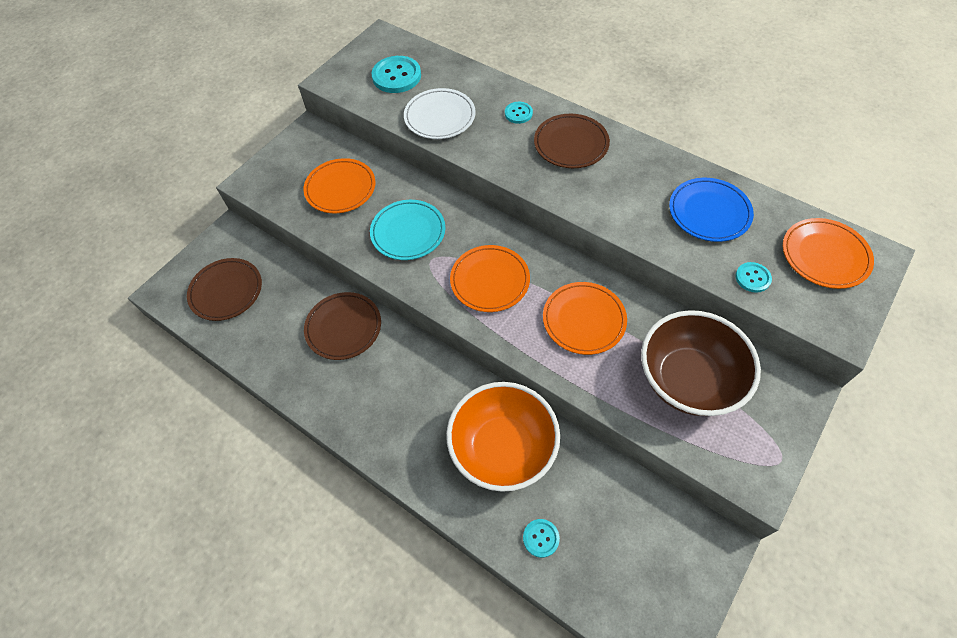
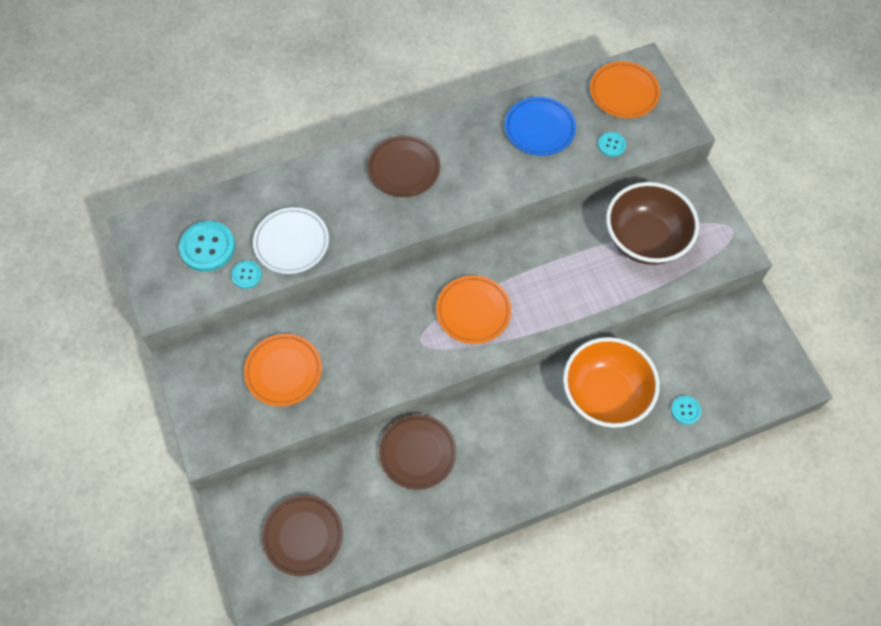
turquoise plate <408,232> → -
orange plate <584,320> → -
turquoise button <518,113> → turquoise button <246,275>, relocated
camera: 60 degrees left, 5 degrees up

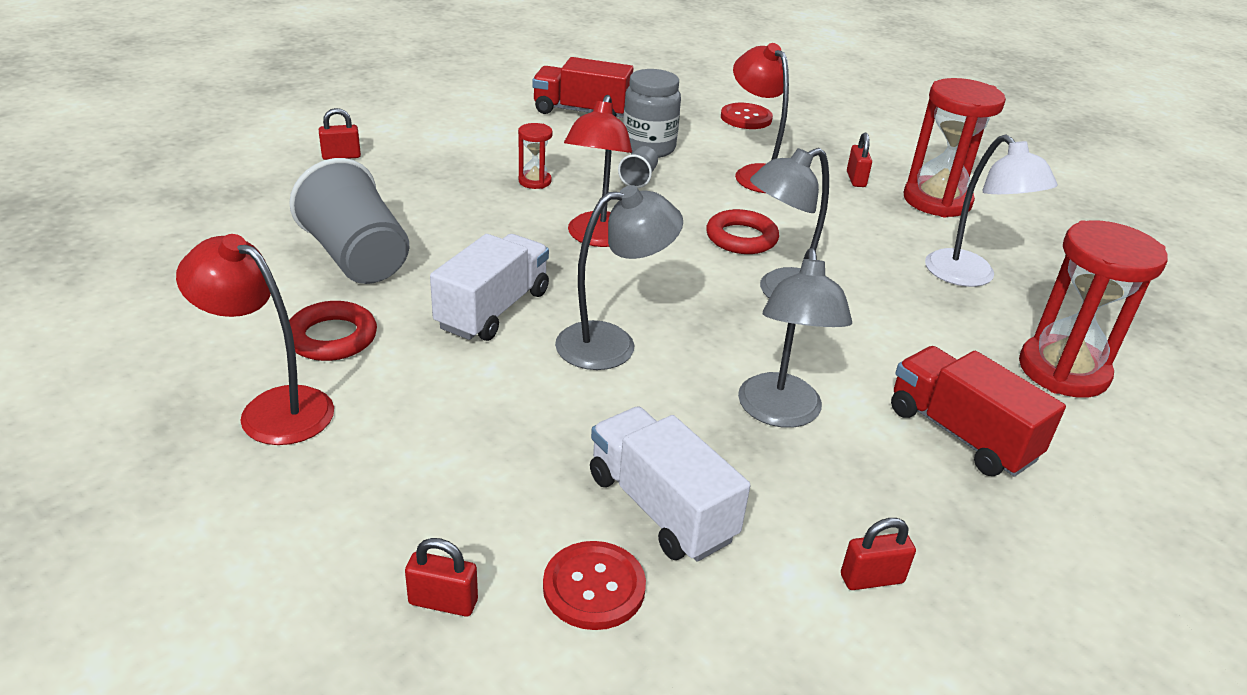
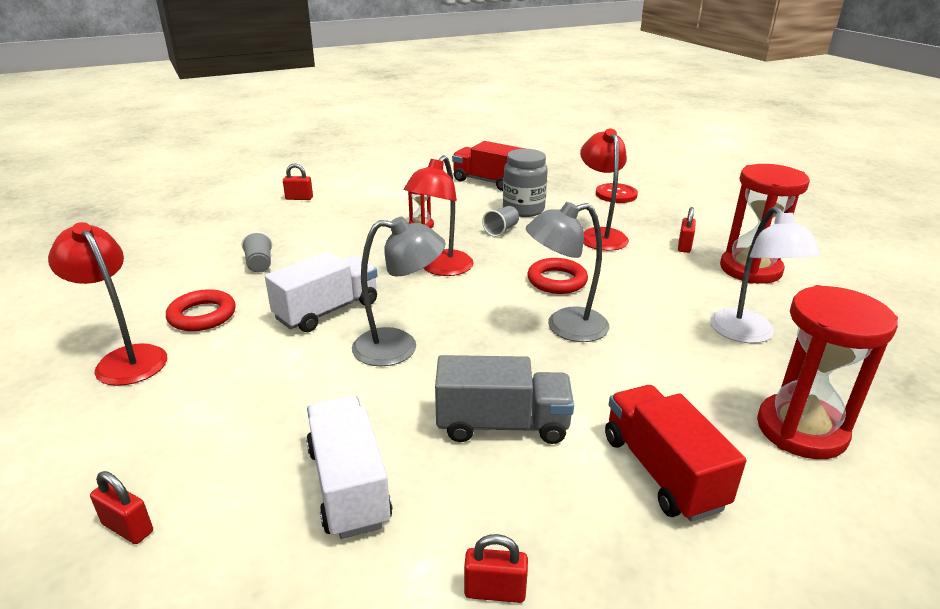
red button <594,587> → -
grey lamp <780,413> → grey truck <502,424>
grey cup <357,258> → grey cup <259,264>, x0.45
camera: 20 degrees right, 5 degrees down

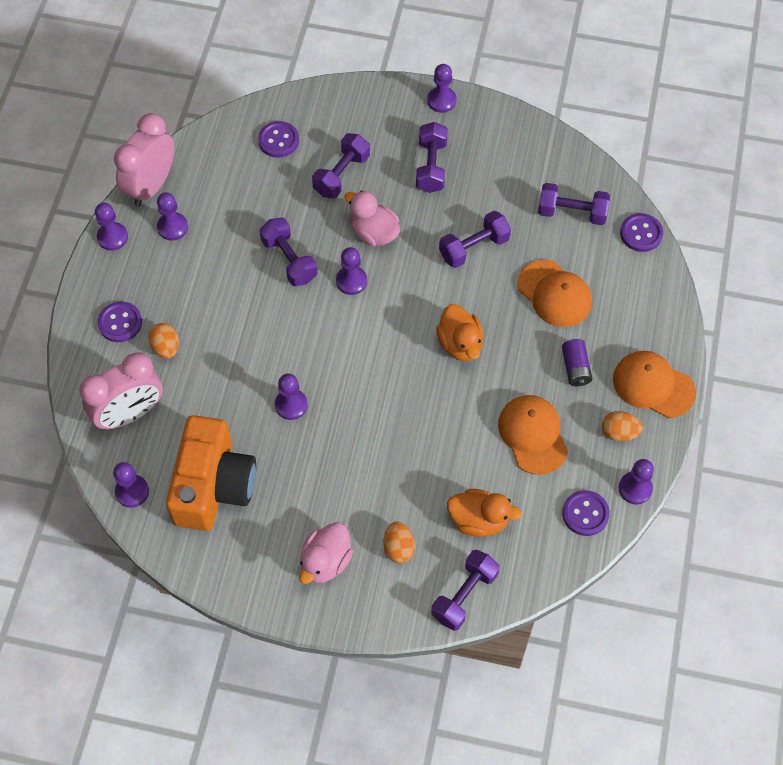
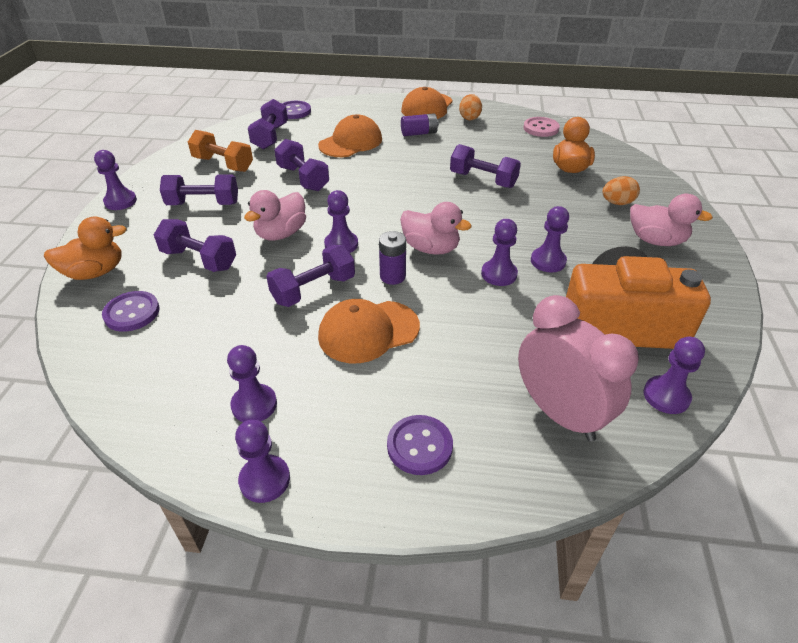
pink clock <151,186> → -
orange egg <166,347> → -
- → orange dumbbell <223,164>
- → purple battery <392,276>
- → pink duck <431,248>
purple dumbbell <464,595> → purple dumbbell <483,180>, relocated
orange duck <460,344> → orange duck <95,272>, relocated
orange cap <533,435> → orange cap <368,331>, relocated
purple pawn <635,488> → purple pawn <548,261>, relocated
purple button <585,514> → pink button <541,128>
camera: 95 degrees left, 20 degrees down

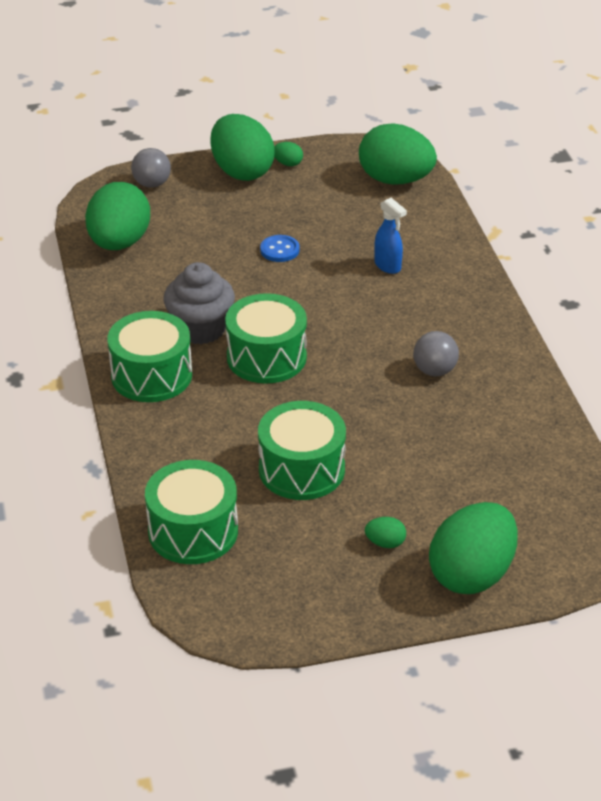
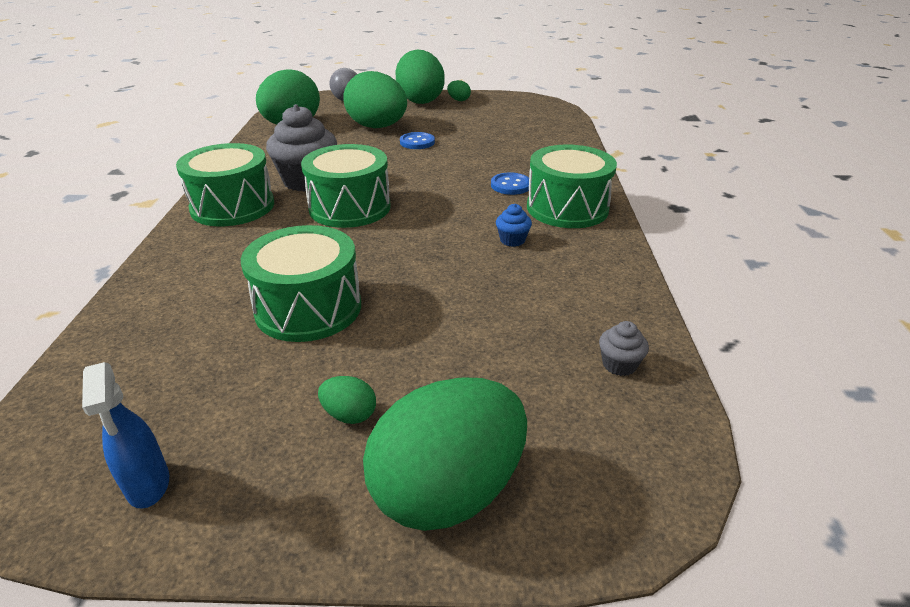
- → blue button <510,185>
- → grey cupcake <619,365>
green drum <193,531> → green drum <567,208>, relocated
green egg <395,180> → green egg <377,127>, relocated
blue spray bottle <388,266> → blue spray bottle <148,485>, relocated
grey ball <434,371> → blue cupcake <512,240>
camera: 15 degrees right, 5 degrees down

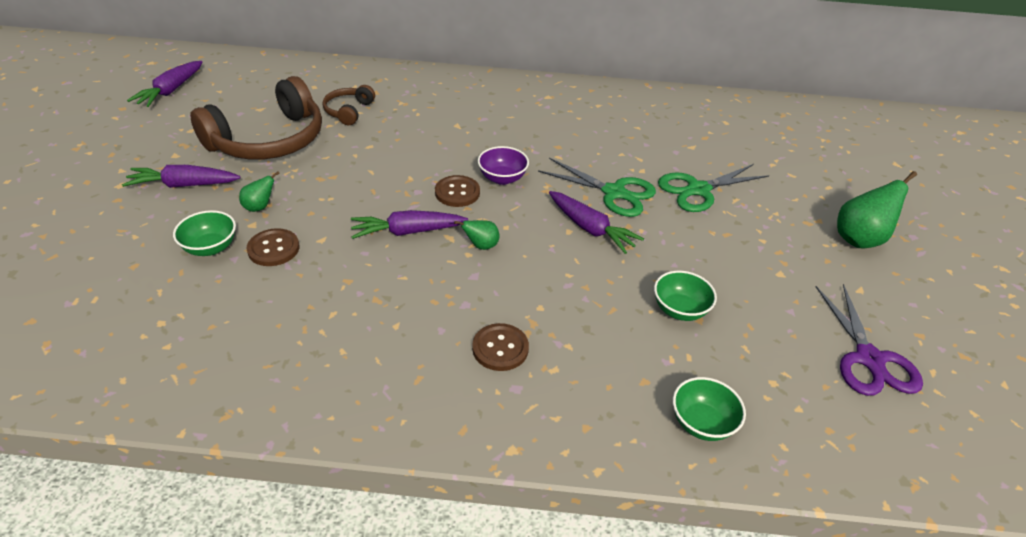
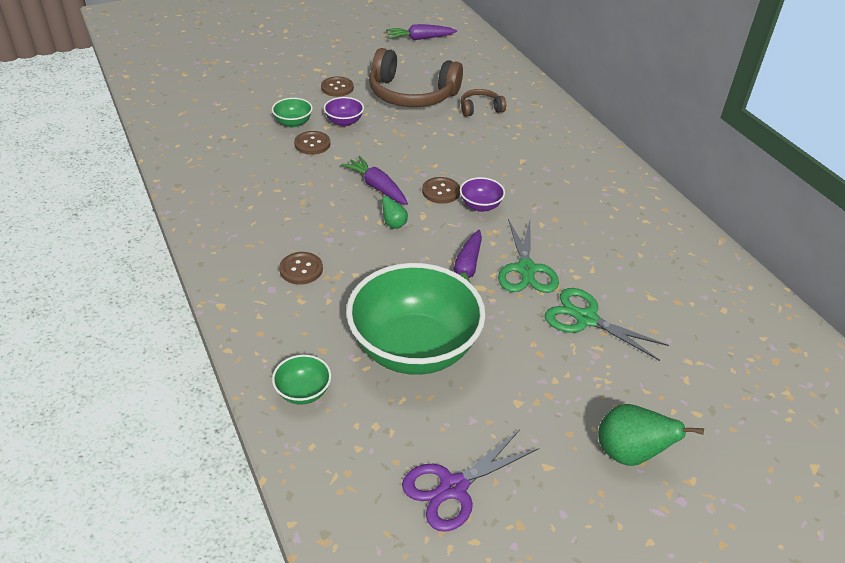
purple carrot <184,185> → brown button <337,88>
green pear <260,207> → purple bowl <344,122>
green bowl <679,310> → green bowl <414,348>, x2.43
camera: 60 degrees right, 0 degrees up

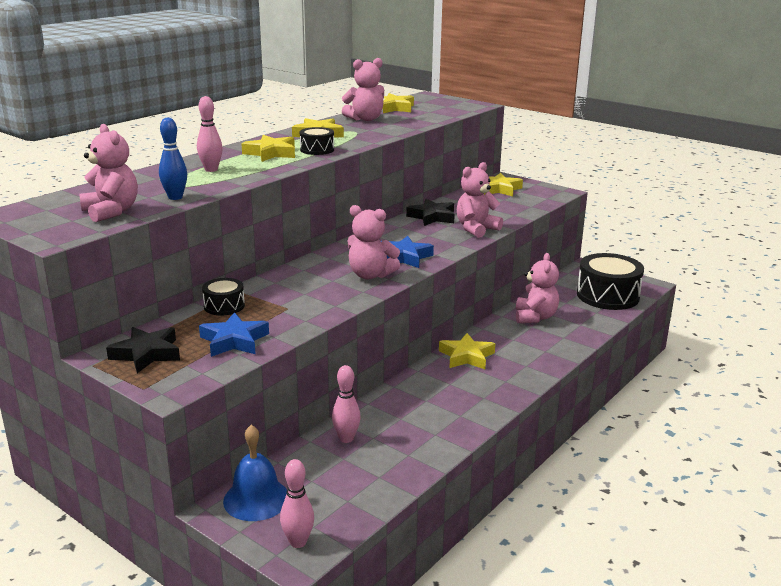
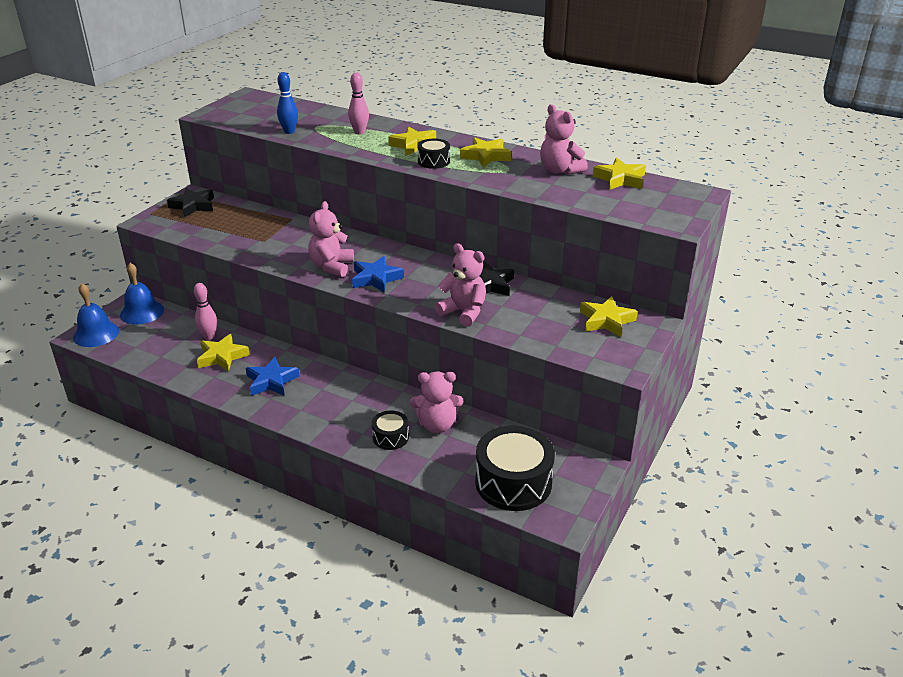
pink teddy bear <111,212> → -
blue star <234,341> → blue star <271,381>, relocated
black drum <224,306> → black drum <390,437>, relocated
yellow star <466,356> → yellow star <222,356>, relocated
pink bowling pin <298,542> → blue bell <96,334>
camera: 80 degrees right, 10 degrees up

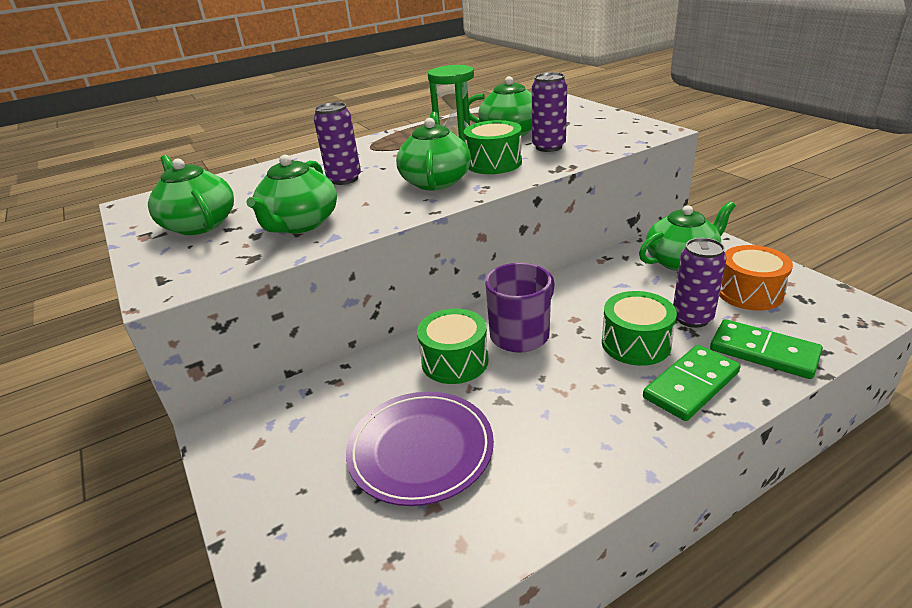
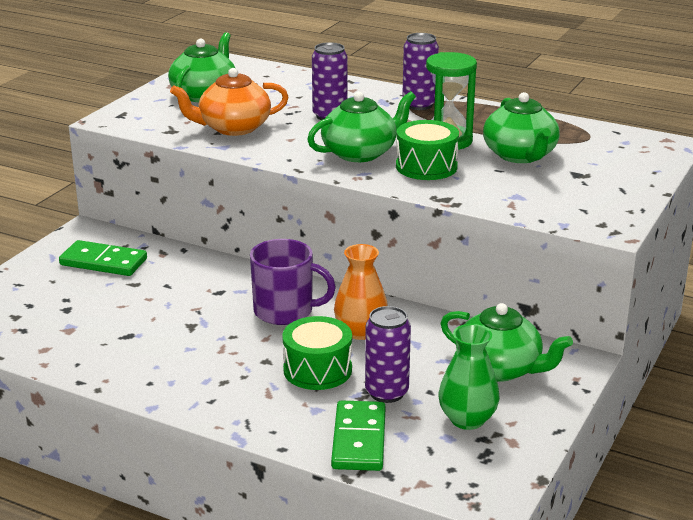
purple plate <420,450> → -
green drum <455,361> → -
- → orange vase <360,331>
purple can <548,147> → purple can <419,105>, relocated
green domino <691,385> → green domino <103,262>, relocated
orange drum <749,293> → green vase <467,419>
green teapot <300,224> → orange teapot <233,128>
camera: 55 degrees right, 5 degrees down

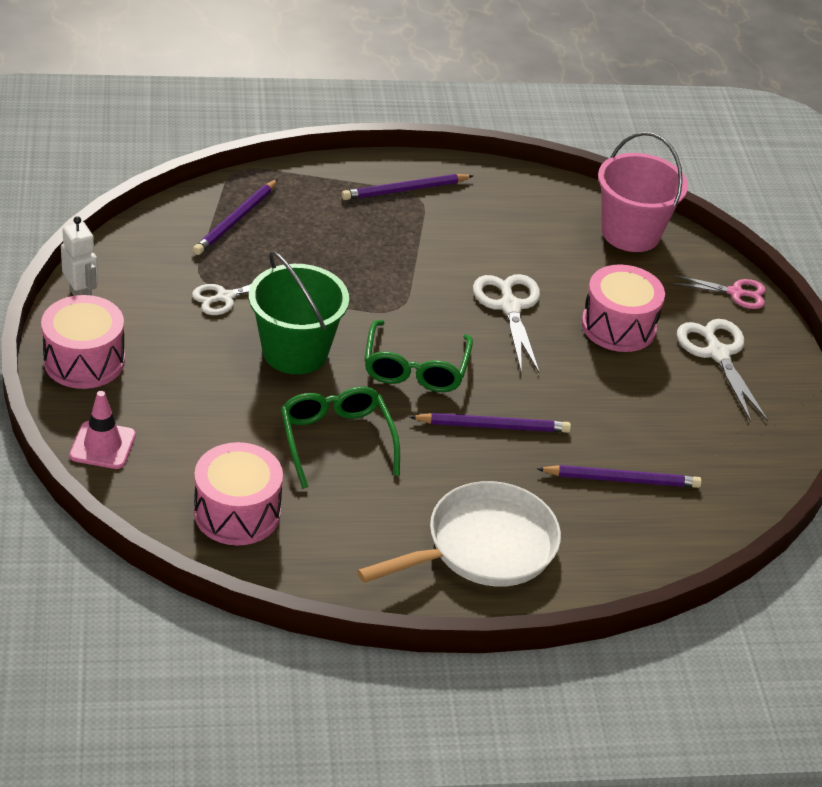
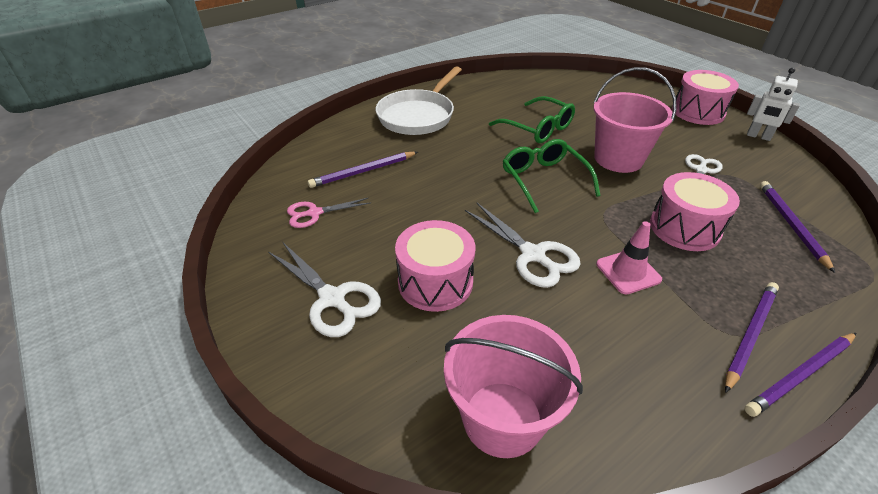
pink traffic cone <103,445> → pink traffic cone <628,272>, relocated
pink drum <237,513> → pink drum <684,228>, relocated
purple pencil <493,426> → purple pencil <801,375>, relocated
pink scissors <735,293> → pink scissors <314,213>, relocated
green bucket <295,352> → pink bucket <618,159>
camera: 155 degrees right, 0 degrees up

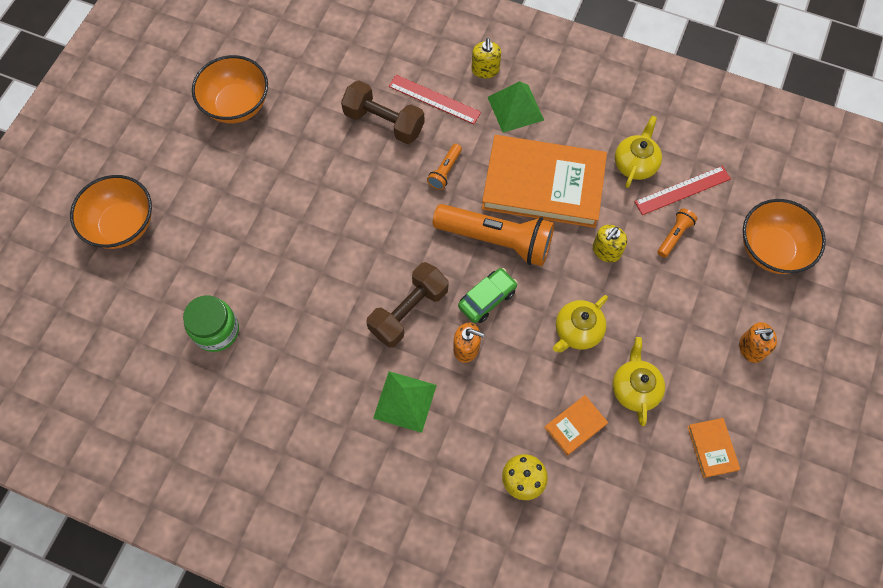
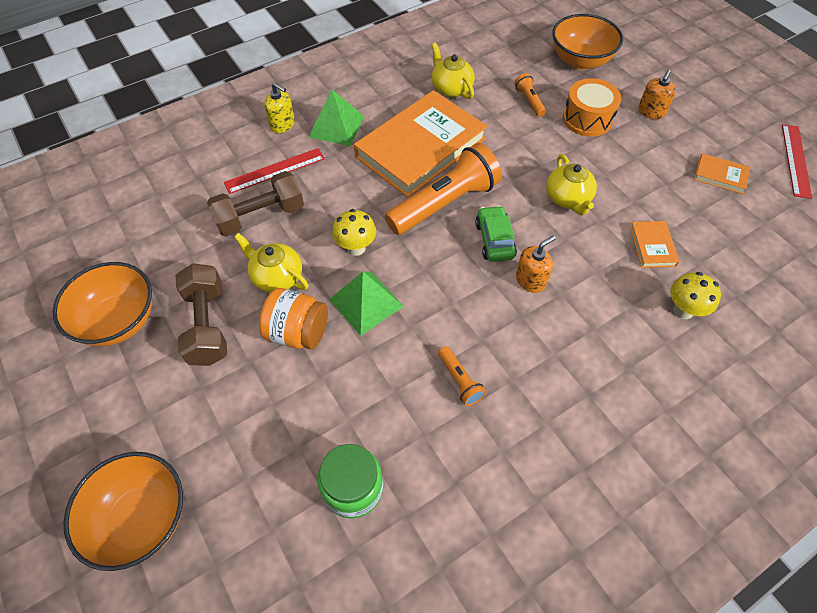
yellow soap dispenser <606,251> → -
- → orange jar <298,332>
- → yellow mushroom <356,248>
- → orange drum <587,119>
brown dumbbell <408,311> → brown dumbbell <207,325>, relocated
green pyramid <405,401> → green pyramid <366,302>, relocated
orange flashlight <445,171> → orange flashlight <459,380>, relocated
yellow teapot <634,388> → yellow teapot <276,277>, relocated
red ruler <682,190> → red ruler <795,160>, relocated
camera: 55 degrees left, 10 degrees down

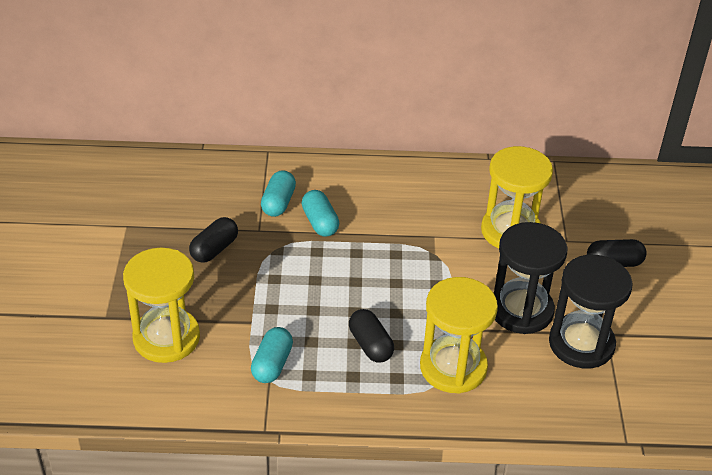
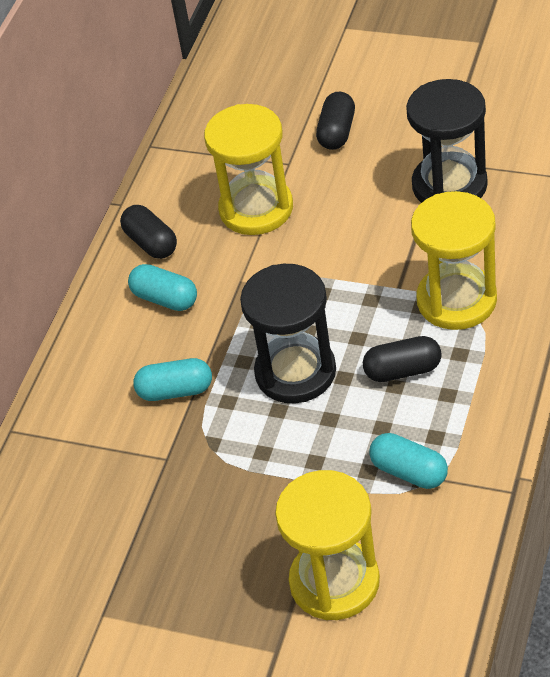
black capsule <214,249> → black capsule <151,243>, relocated
turquoise capsule <278,203> → turquoise capsule <165,299>, relocated
black hourglass <521,310> → black hourglass <295,372>, relocated
camera: 65 degrees left, 5 degrees up

